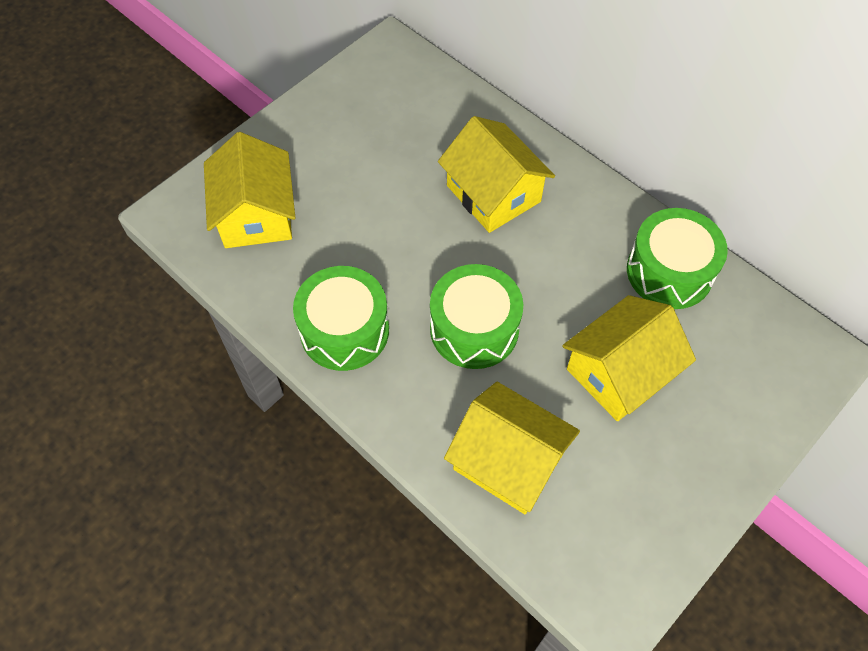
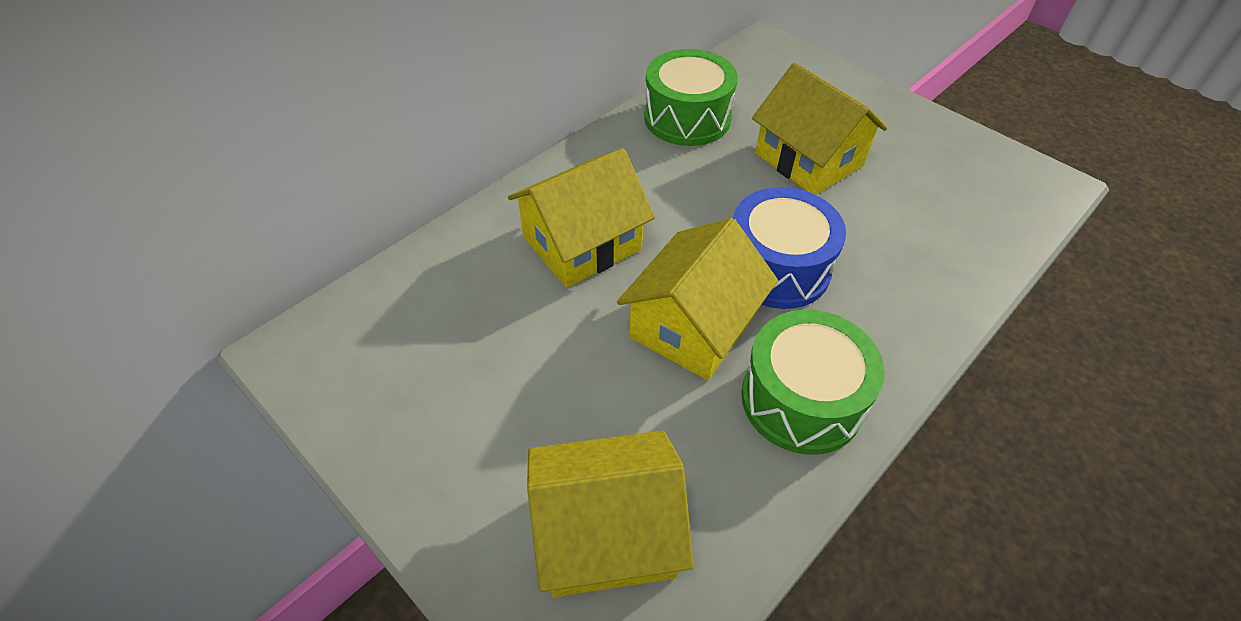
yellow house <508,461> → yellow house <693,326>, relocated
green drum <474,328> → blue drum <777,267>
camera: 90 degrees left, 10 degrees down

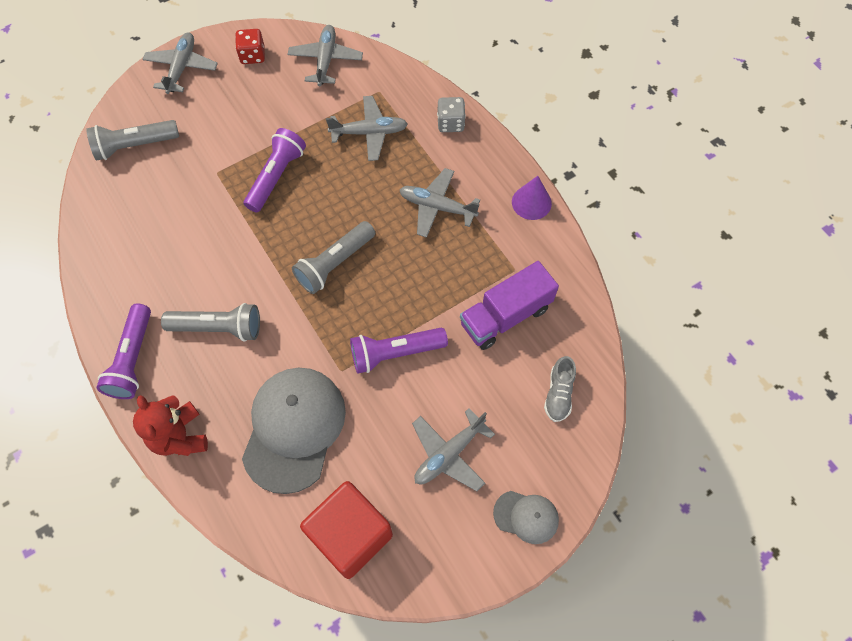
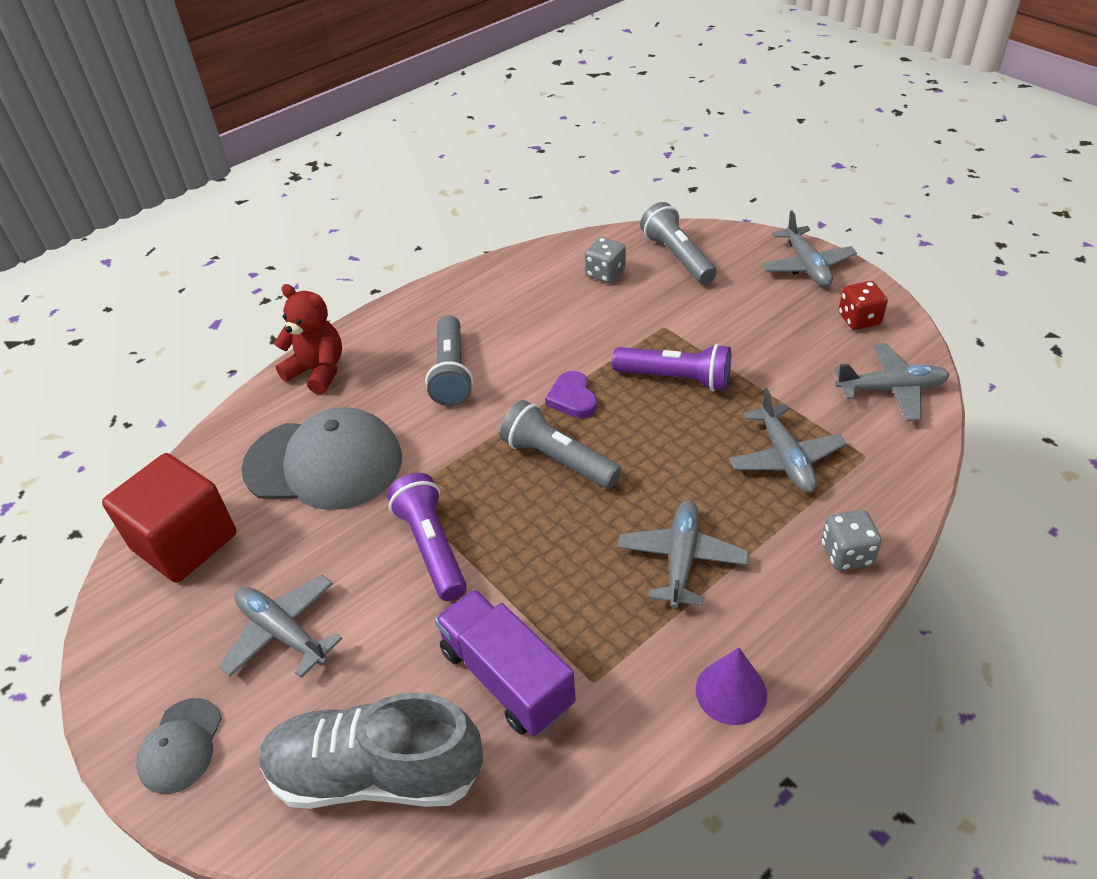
purple flashlight <132,359> → -
- → purple heart <572,398>
- → grey dice <605,273>
red teddy bear <179,436> → red teddy bear <318,371>, 60 degrees clockwise
grey plane <181,68> → grey plane <806,266>, 75 degrees clockwise
grey shoe <558,394> → grey shoe <376,773>, x2.11
camera: 85 degrees right, 20 degrees down

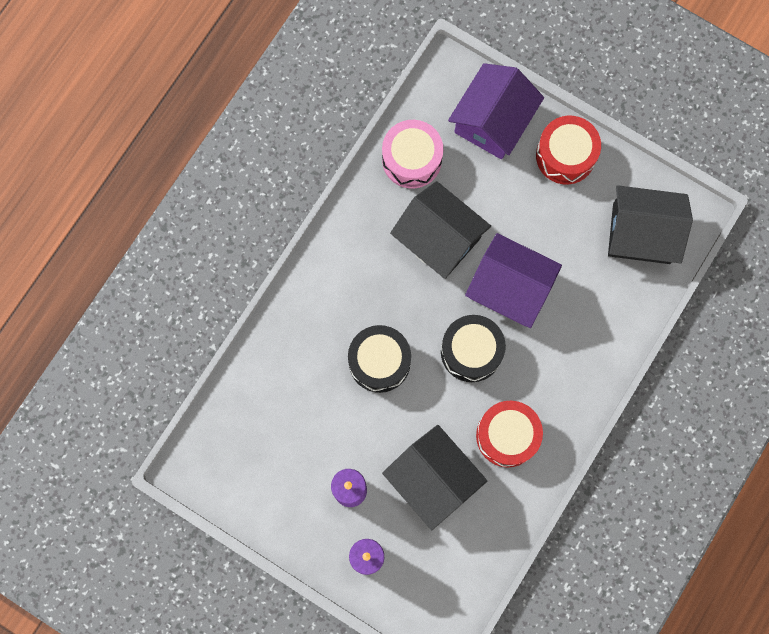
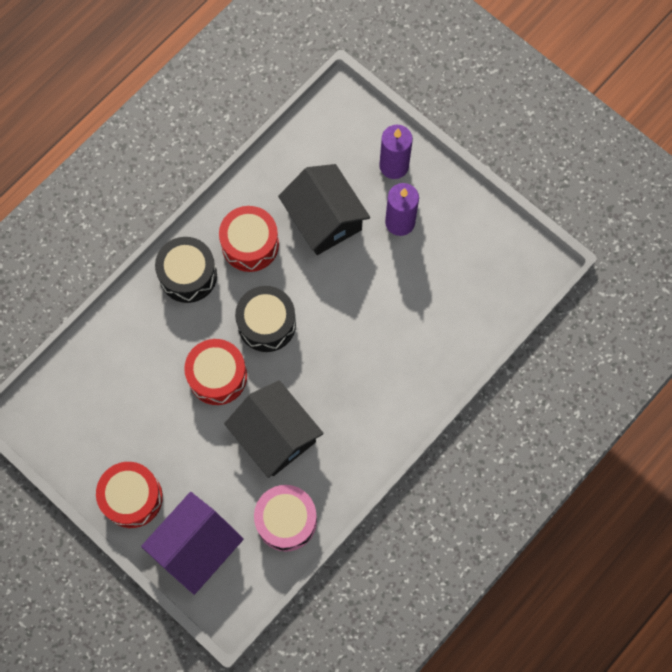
black house <641,233> → -
black drum <379,362> → black drum <188,275>, relocated
purple house <510,288> → red drum <217,376>
camera: 170 degrees left, 5 degrees down

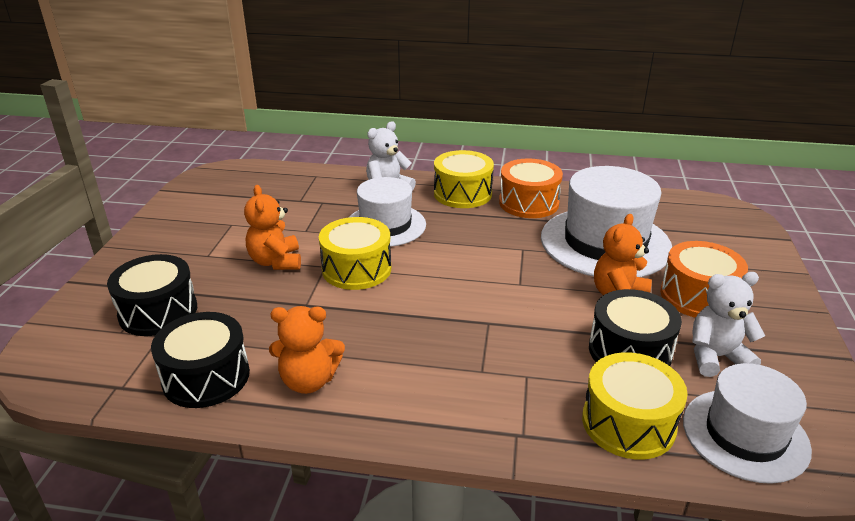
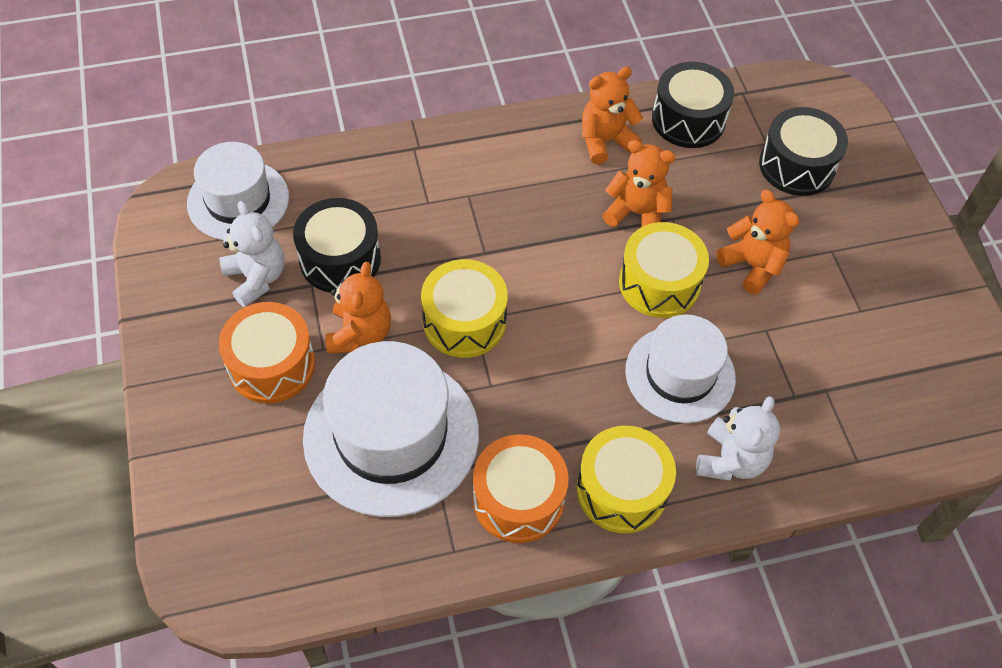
- → orange teddy bear <636,213>
yellow drum <628,423> → yellow drum <464,321>, relocated
white teddy bear <716,357> → white teddy bear <256,278>, 90 degrees counterclockwise
camera: 155 degrees right, 25 degrees up

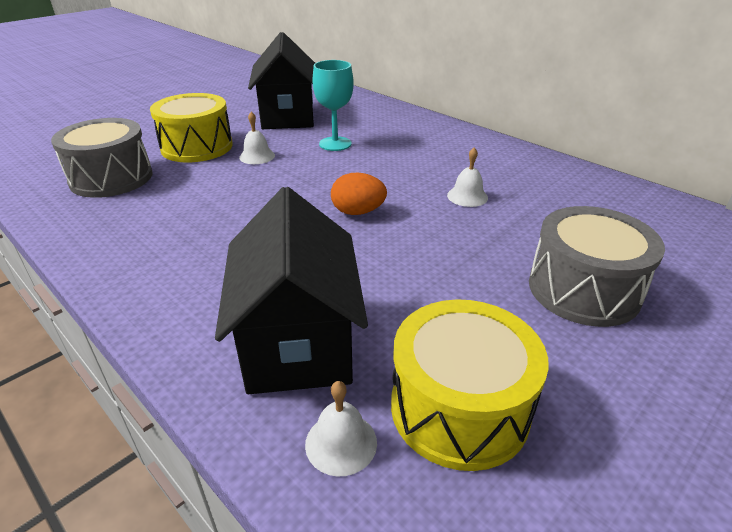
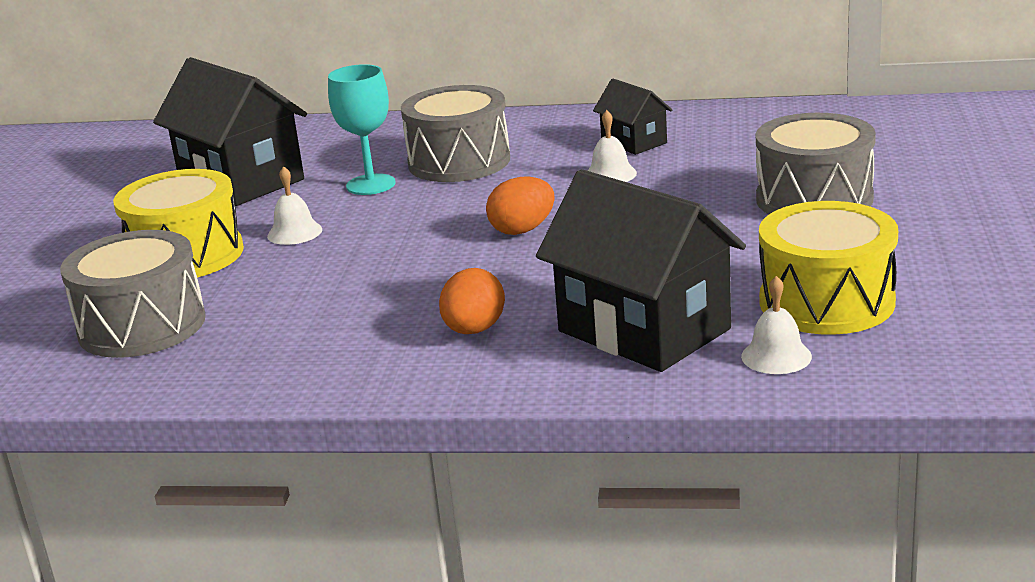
- → grey drum <459,161>
- → orange egg <474,330>
- → black house <634,142>
camera: 35 degrees left, 10 degrees down

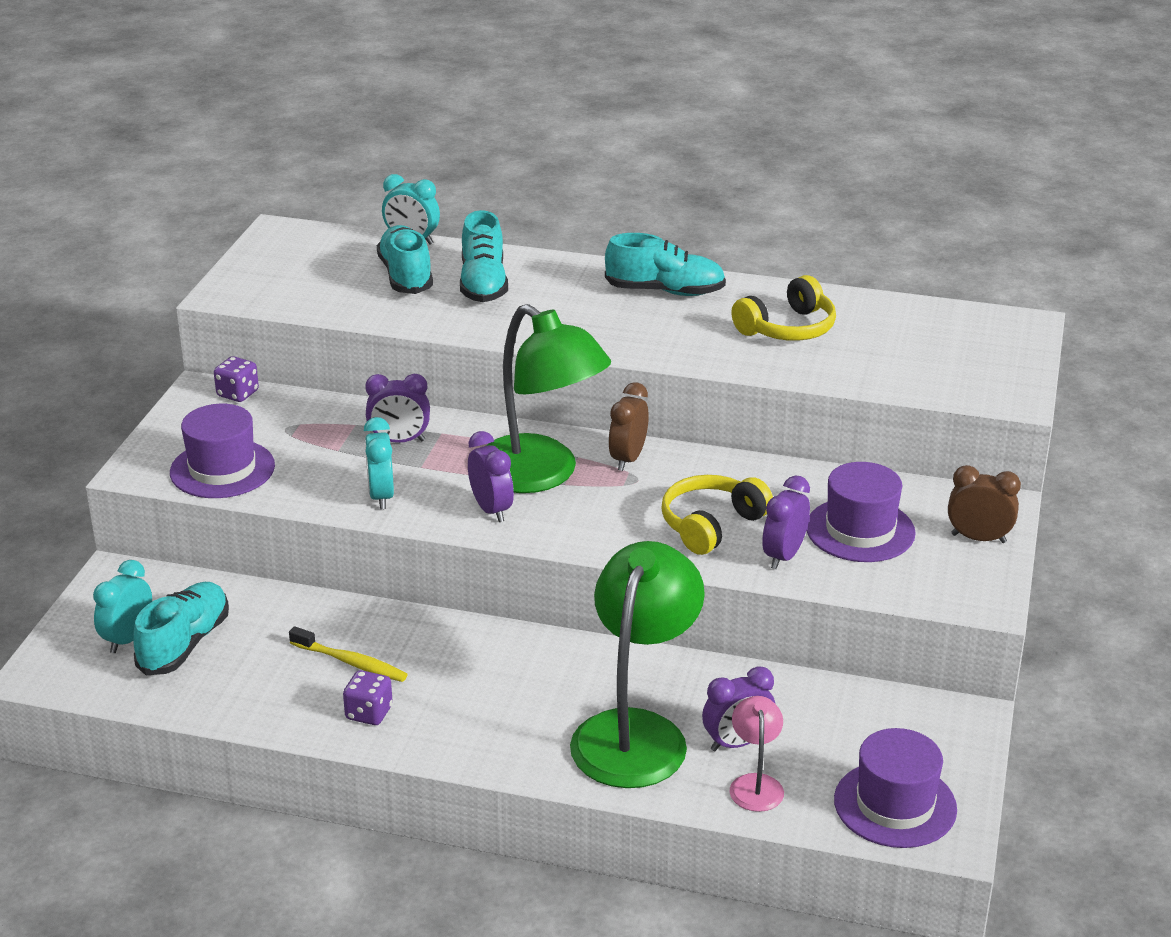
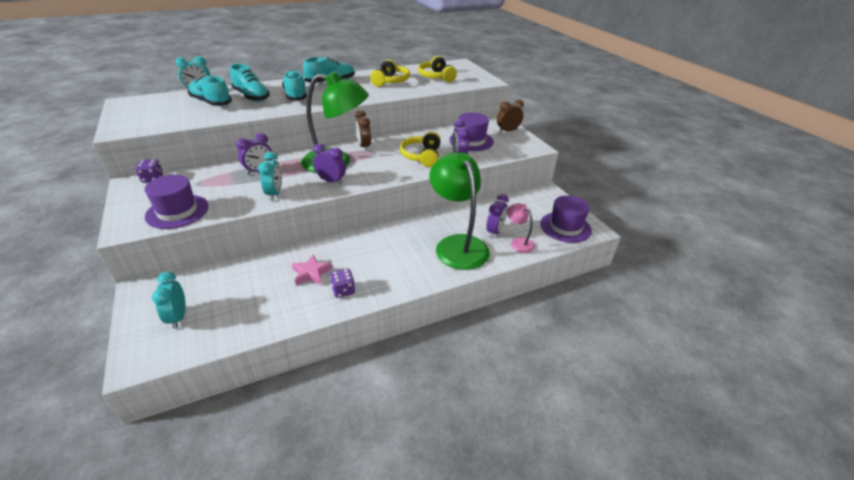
- → yellow headphones <436,77>
turquoise shoe <184,644> → turquoise shoe <295,95>, relocated
yellow toothbrush <351,662> → pink star <311,273>
turquoise clock <381,496> → turquoise clock <275,194>, 135 degrees counterclockwise
camera: 40 degrees left, 5 degrees up

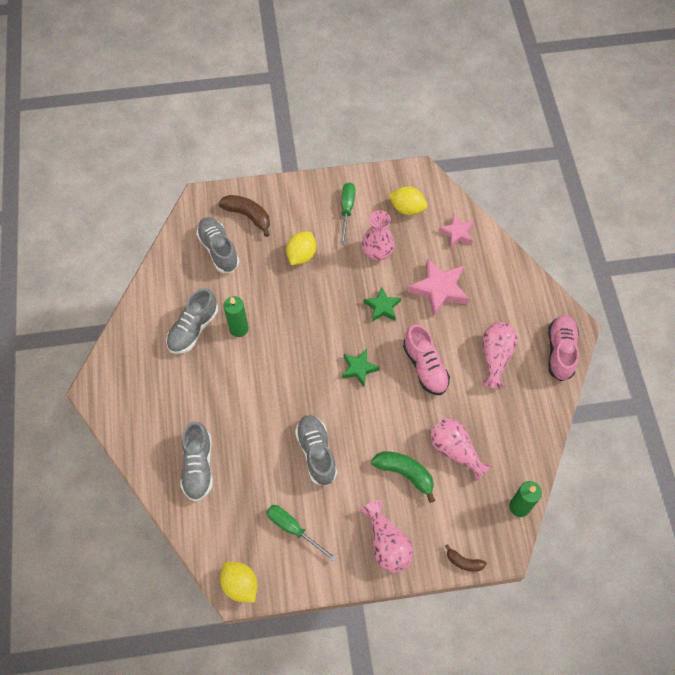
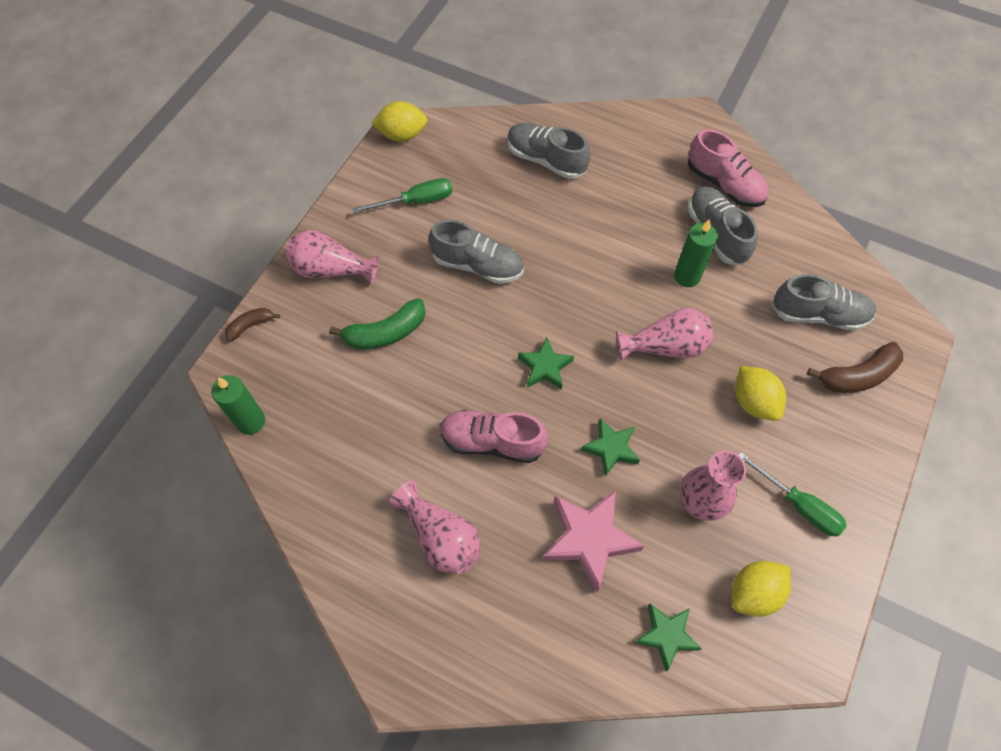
pink vase <455,450> → pink vase <665,346>, relocated
pink shoe <560,351> → pink shoe <724,184>, relocated
pink star <457,233> → green star <666,635>
camera: 125 degrees right, 0 degrees up

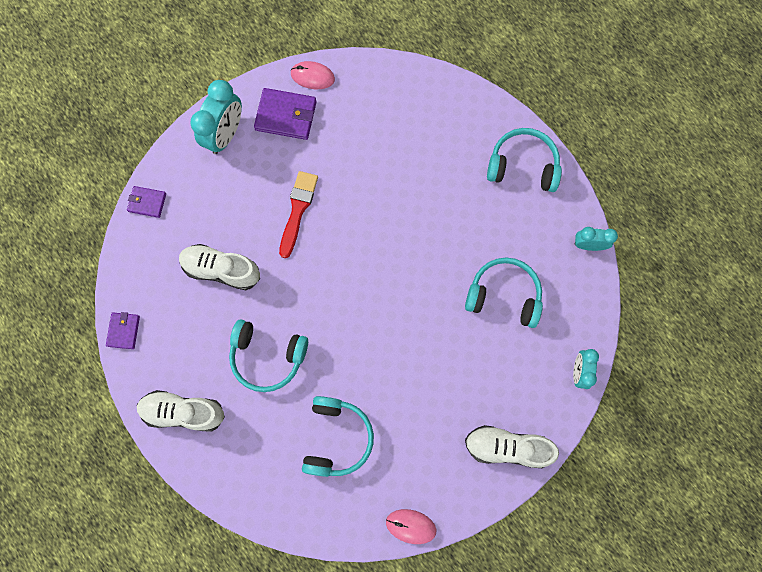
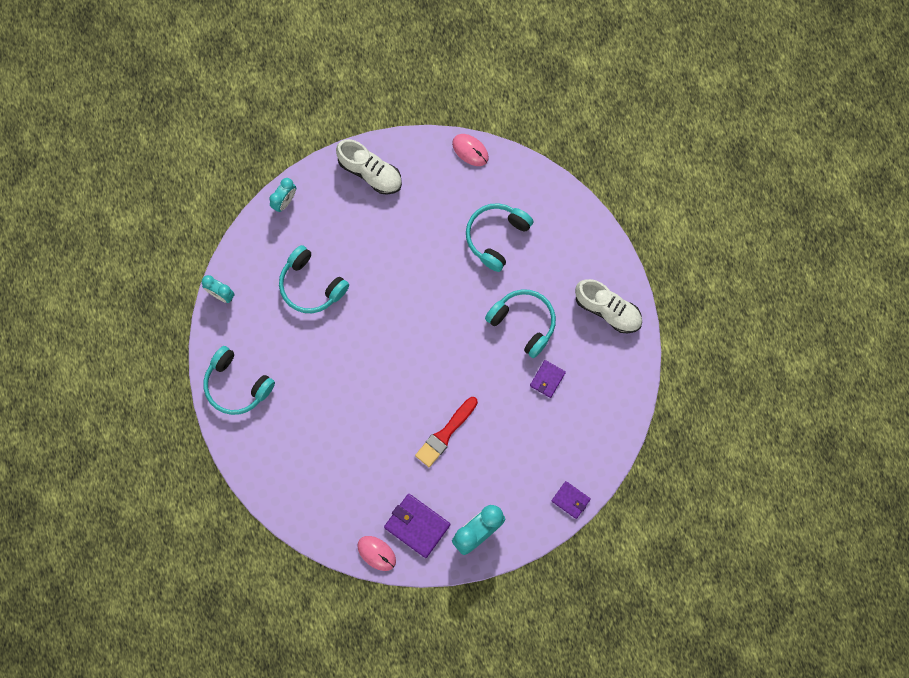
white shoe <221,270> → -
purple wallet <124,331> → purple wallet <547,379>, relocated
camera: 155 degrees left, 0 degrees up

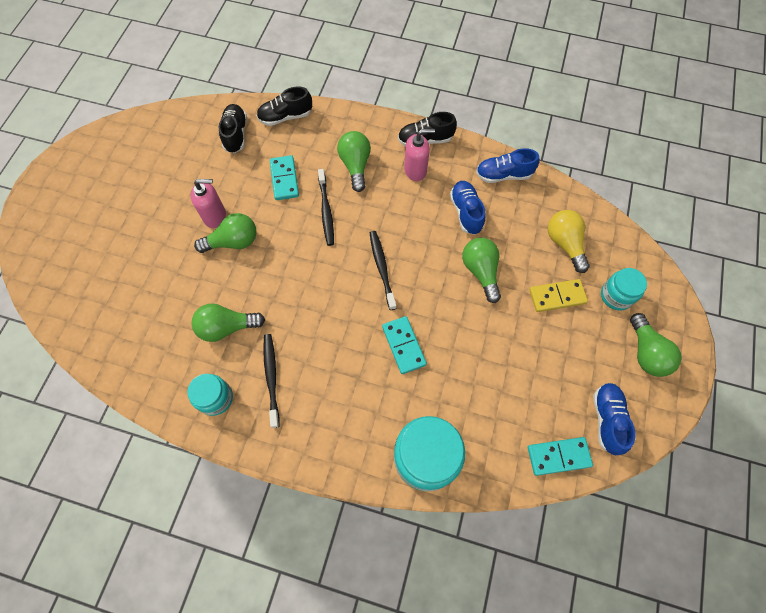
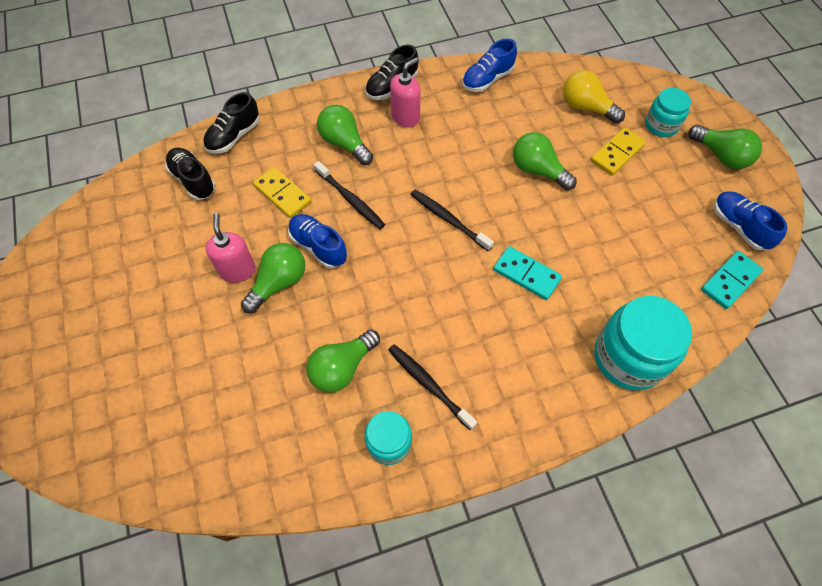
blue shoe <466,212> → blue shoe <318,246>, relocated
turquoise domino <284,179> → yellow domino <282,194>
pink soap dispenser <215,216> → pink soap dispenser <237,270>, 60 degrees counterclockwise
camera: 35 degrees left, 5 degrees down

